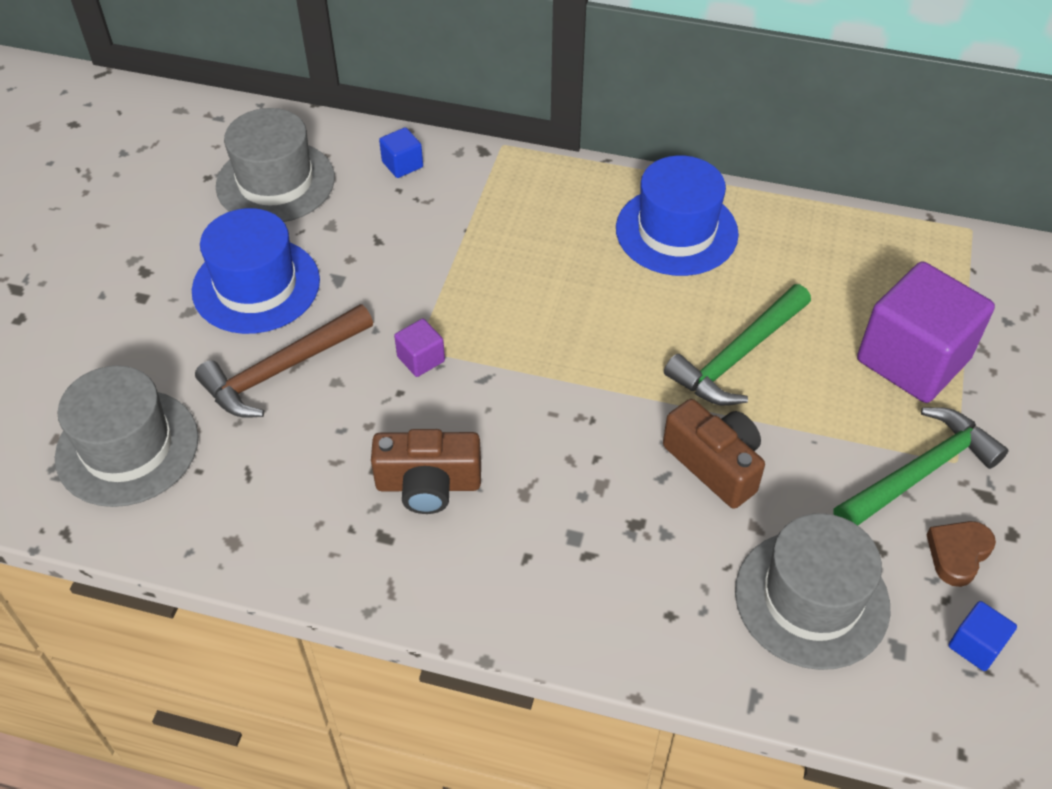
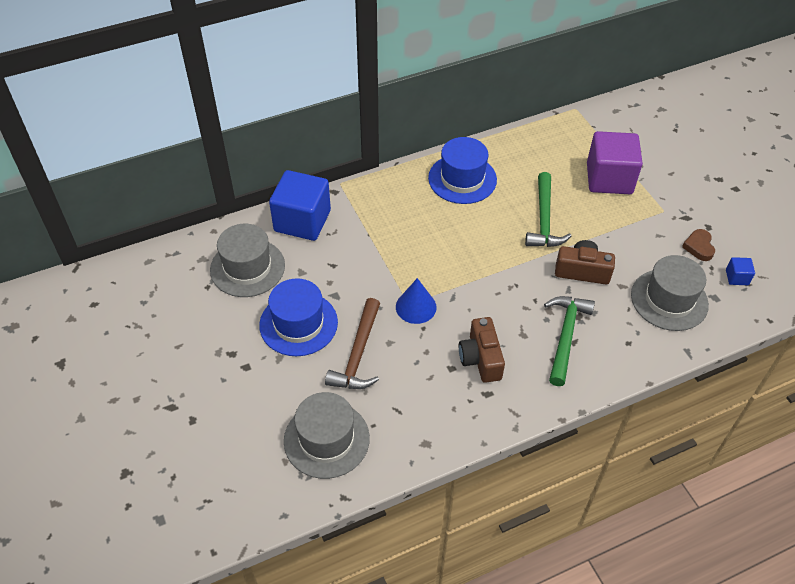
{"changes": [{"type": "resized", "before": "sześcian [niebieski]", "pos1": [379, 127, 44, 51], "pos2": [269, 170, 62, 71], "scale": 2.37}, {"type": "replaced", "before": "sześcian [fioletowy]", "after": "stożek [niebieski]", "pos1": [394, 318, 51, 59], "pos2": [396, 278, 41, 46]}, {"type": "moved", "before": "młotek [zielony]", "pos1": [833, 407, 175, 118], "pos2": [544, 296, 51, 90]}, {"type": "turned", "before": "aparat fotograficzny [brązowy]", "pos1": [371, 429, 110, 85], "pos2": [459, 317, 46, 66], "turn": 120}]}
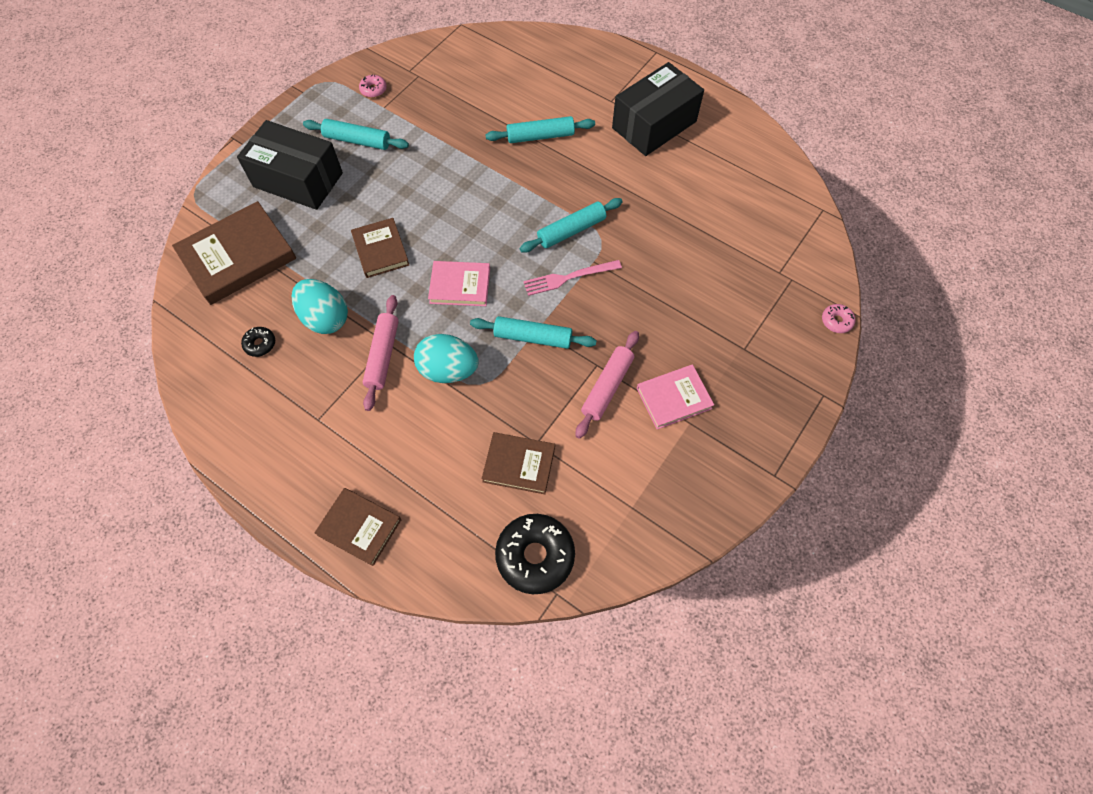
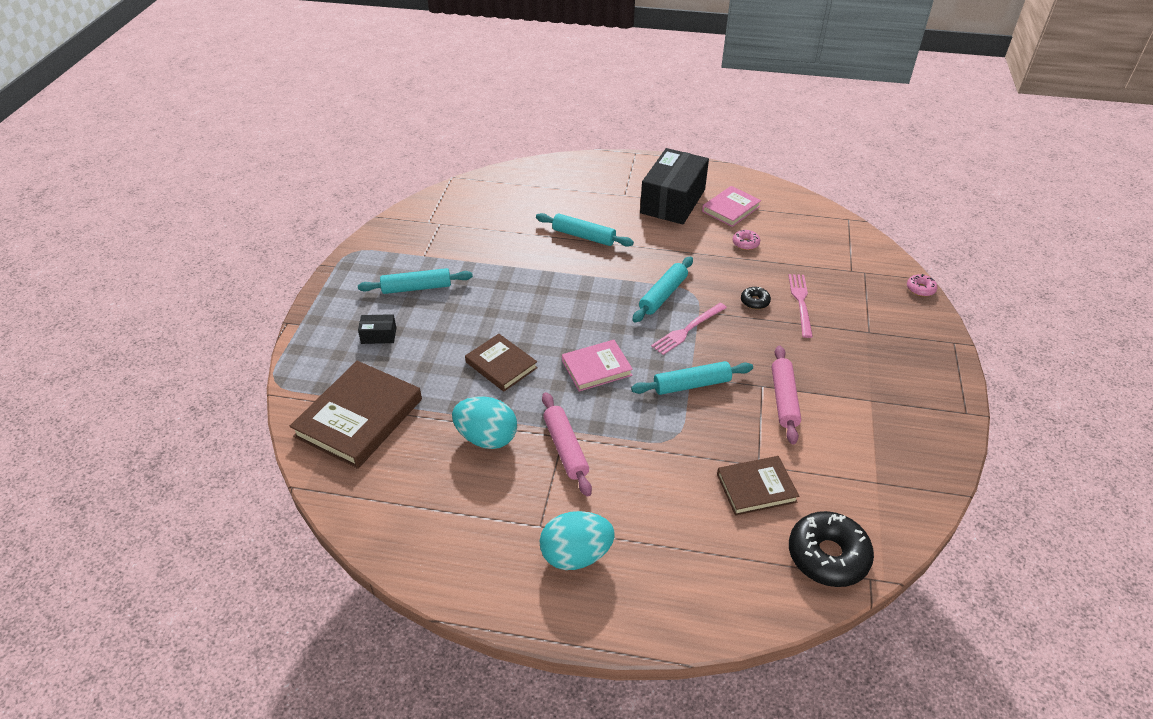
{"changes": [{"type": "moved", "before": "donut [różowy]", "pos1": [359, 75, 28, 23], "pos2": [733, 230, 27, 20]}, {"type": "turned", "before": "wałek do ciasta [turkusowy]", "pos1": [485, 116, 110, 27], "pos2": [536, 213, 98, 34], "turn": 60}, {"type": "resized", "before": "pudełko [czarny]", "pos1": [237, 120, 106, 90], "pos2": [358, 314, 38, 30], "scale": 0.42}, {"type": "moved", "before": "donut [czarny]", "pos1": [241, 327, 34, 30], "pos2": [741, 287, 30, 22]}, {"type": "moved", "before": "jajko [turkusowy]", "pos1": [414, 334, 65, 49], "pos2": [539, 511, 76, 59]}, {"type": "moved", "before": "książka [różowy]", "pos1": [637, 364, 77, 65], "pos2": [702, 186, 59, 41]}, {"type": "removed", "before": "książka [brązowy]", "pos1": [315, 488, 86, 78]}, {"type": "added", "after": "widelec [różowy]", "pos2": [788, 274, 25, 64]}]}
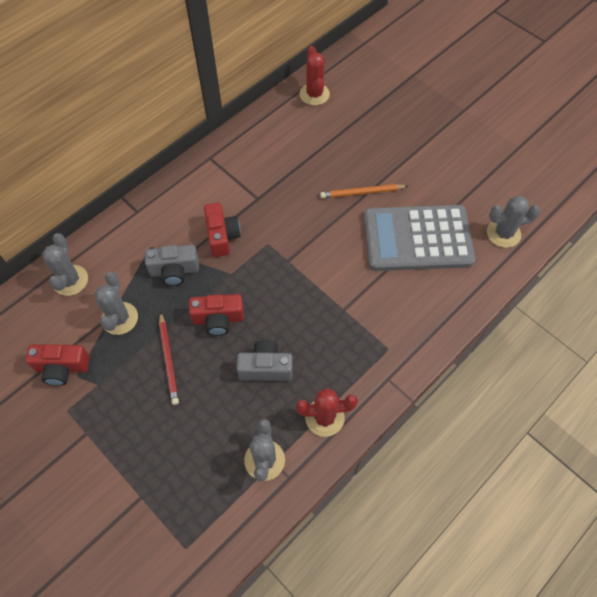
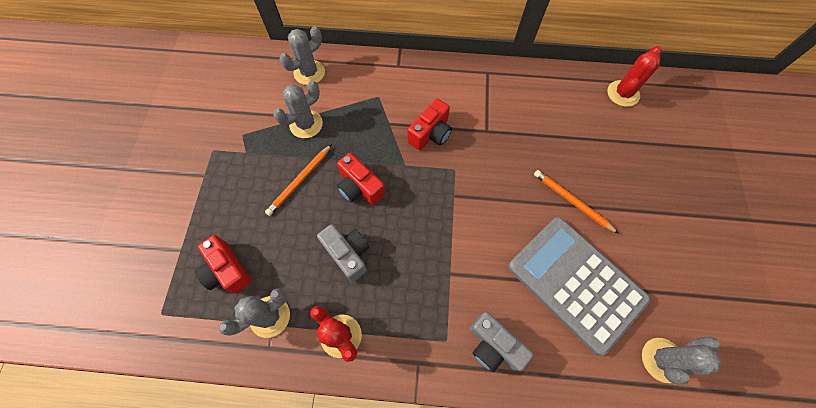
{"changes": [{"type": "turned", "before": "kaktus [szary]", "pos1": [487, 196, 53, 52], "pos2": [642, 337, 79, 48], "turn": -75}, {"type": "moved", "before": "aparat fotograficzny [szary]", "pos1": [145, 245, 54, 41], "pos2": [469, 312, 64, 60]}, {"type": "recoloured", "before": "ołówek [czerwony]", "after": "ołówek [pomarańczowy]", "pos1": [159, 312, 20, 93], "pos2": [265, 144, 67, 72]}, {"type": "moved", "before": "aparat fotograficzny [czerwony]", "pos1": [26, 344, 64, 42], "pos2": [195, 235, 57, 58]}]}
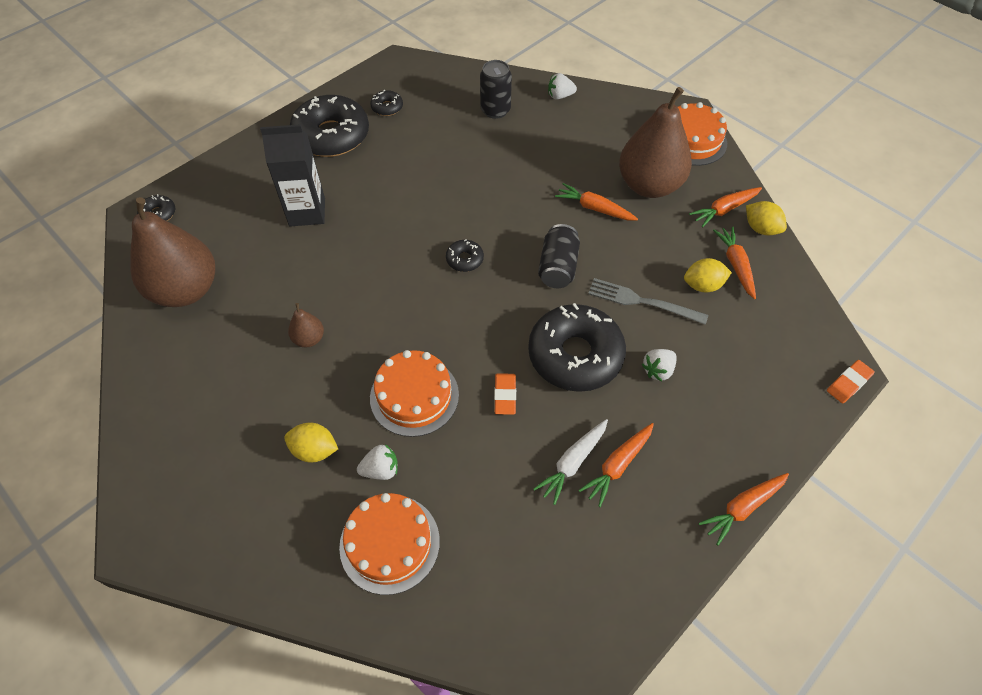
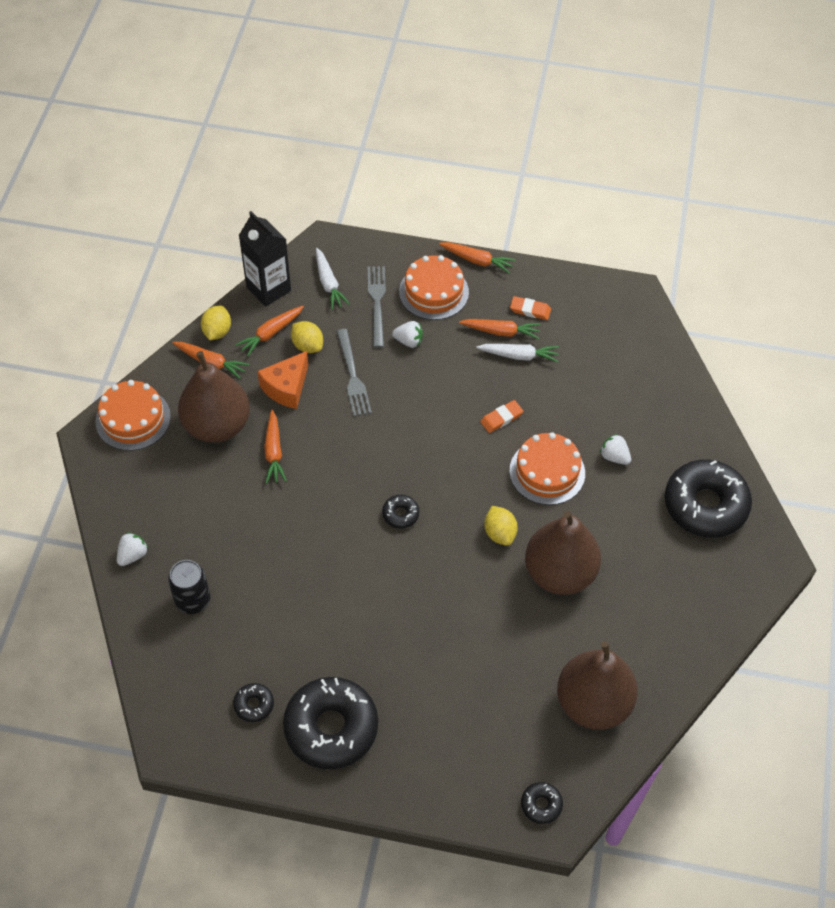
{"changes": [{"type": "turned", "before": "truskawka [biały]", "pos1": [548, 73, 29, 27], "pos2": [117, 532, 31, 34], "turn": -105}, {"type": "moved", "before": "karton mleka [czarny]", "pos1": [260, 124, 65, 103], "pos2": [239, 211, 52, 96]}, {"type": "removed", "before": "puszka [czarny]", "pos1": [538, 224, 42, 64]}, {"type": "resized", "before": "gruszka [brązowy]", "pos1": [288, 303, 36, 44], "pos2": [525, 511, 76, 84], "scale": 2.33}, {"type": "moved", "before": "donut [czarny]", "pos1": [528, 303, 98, 89], "pos2": [665, 460, 87, 78]}, {"type": "moved", "before": "gumka do mazania [pomarańczowy]", "pos1": [827, 360, 48, 43], "pos2": [510, 296, 41, 24]}, {"type": "moved", "before": "cytryna [żółty]", "pos1": [284, 423, 54, 39], "pos2": [484, 506, 34, 40]}, {"type": "moved", "before": "tort [pomarańczowy]", "pos1": [339, 493, 101, 102], "pos2": [399, 255, 70, 65]}, {"type": "added", "after": "marchewka [biały]", "pos2": [316, 248, 34, 62]}, {"type": "added", "after": "widelec [szary]", "pos2": [368, 266, 18, 82]}, {"type": "added", "after": "ser [pomarańczowy]", "pos2": [257, 351, 51, 58]}]}
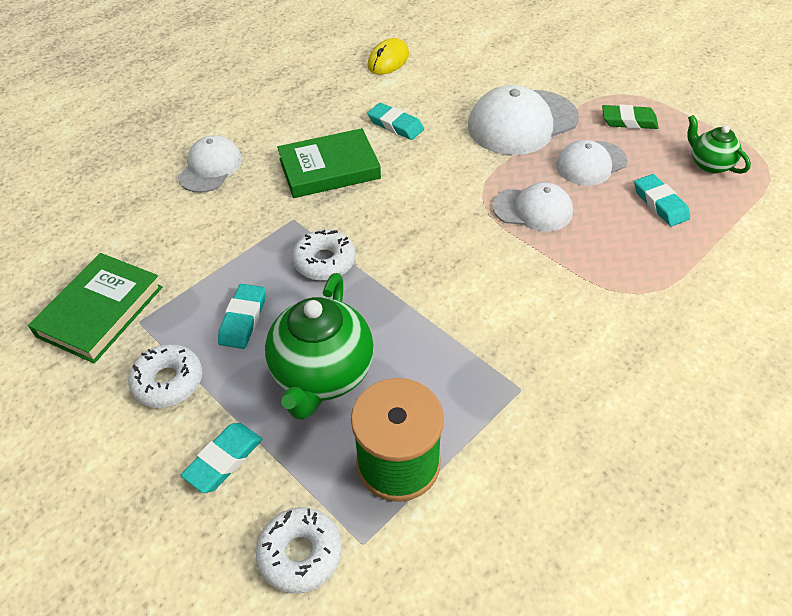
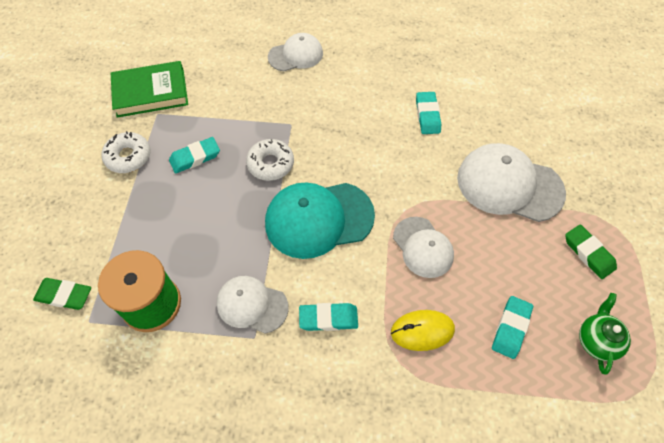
{"changes": [{"type": "moved", "before": "myszka [żółty]", "pos1": [368, 38, 41, 37], "pos2": [391, 310, 64, 41]}, {"type": "removed", "before": "książka [zielony]", "pos1": [277, 128, 104, 70]}, {"type": "moved", "before": "czapka [biały]", "pos1": [556, 140, 72, 46], "pos2": [217, 276, 72, 58]}, {"type": "removed", "before": "imbryk [zielony]", "pos1": [265, 273, 109, 147]}, {"type": "moved", "before": "gumka do mazania [turkusowy]", "pos1": [181, 423, 81, 70], "pos2": [299, 303, 59, 28]}, {"type": "replaced", "before": "donut [biały]", "after": "gumka do mazania [zielony]", "pos1": [256, 507, 86, 87], "pos2": [33, 278, 58, 32]}, {"type": "added", "after": "czapka [turkusowy]", "pos2": [265, 182, 110, 77]}]}
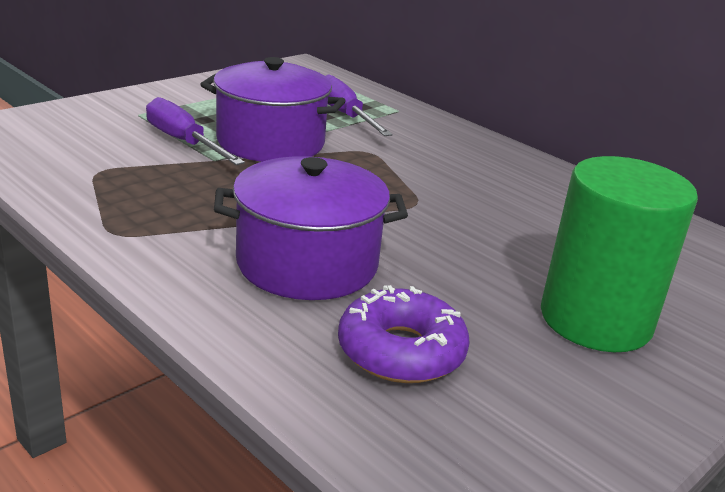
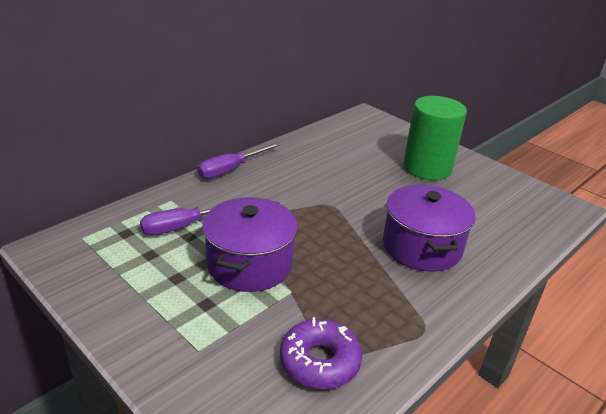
{"changes": [{"type": "moved", "before": "śrubokręt [fioletowy]", "pos1": [146, 97, 99, 68], "pos2": [197, 142, 84, 37]}, {"type": "moved", "before": "donut [fioletowy]", "pos1": [338, 285, 132, 98], "pos2": [280, 317, 82, 72]}]}
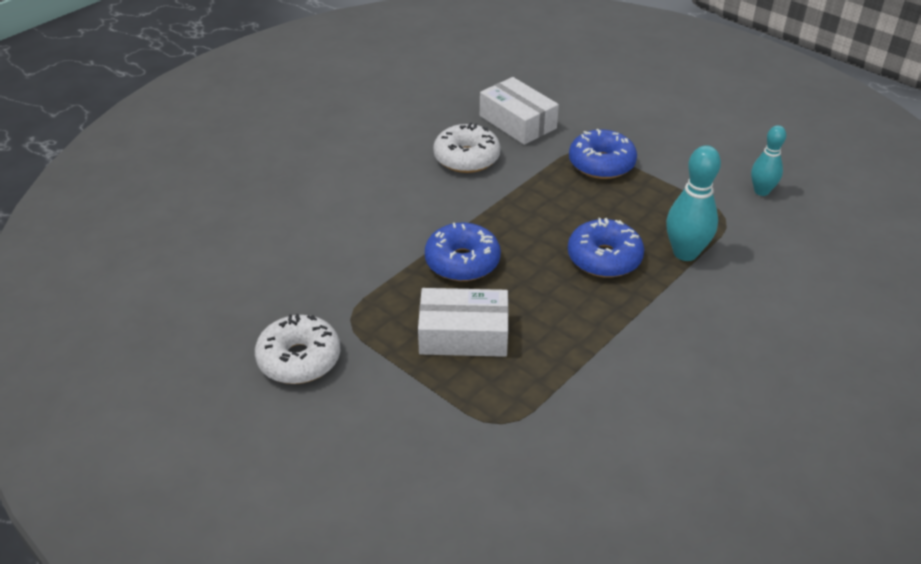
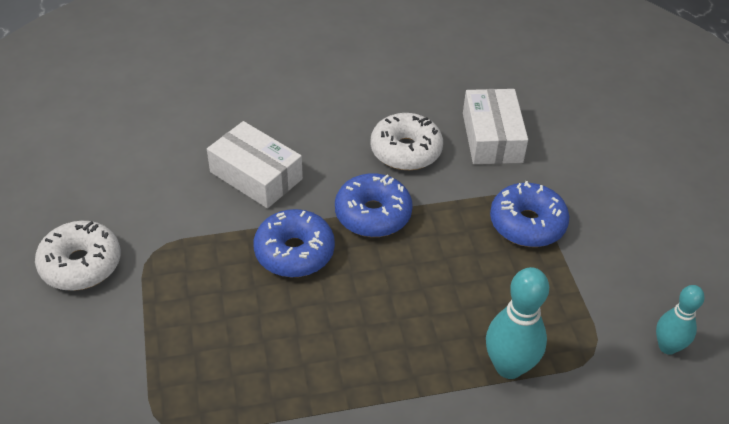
{"changes": [{"type": "moved", "before": "donut [niebieski]", "pos1": [568, 218, 76, 60], "pos2": [335, 173, 78, 64]}, {"type": "moved", "before": "pudełko [biały]", "pos1": [418, 288, 91, 69], "pos2": [207, 121, 96, 87]}]}
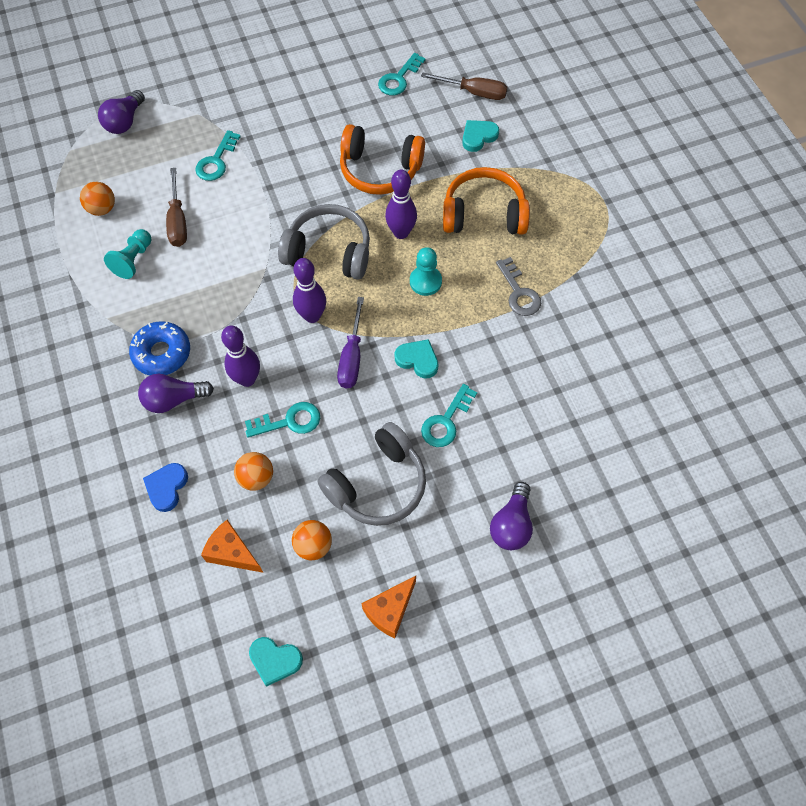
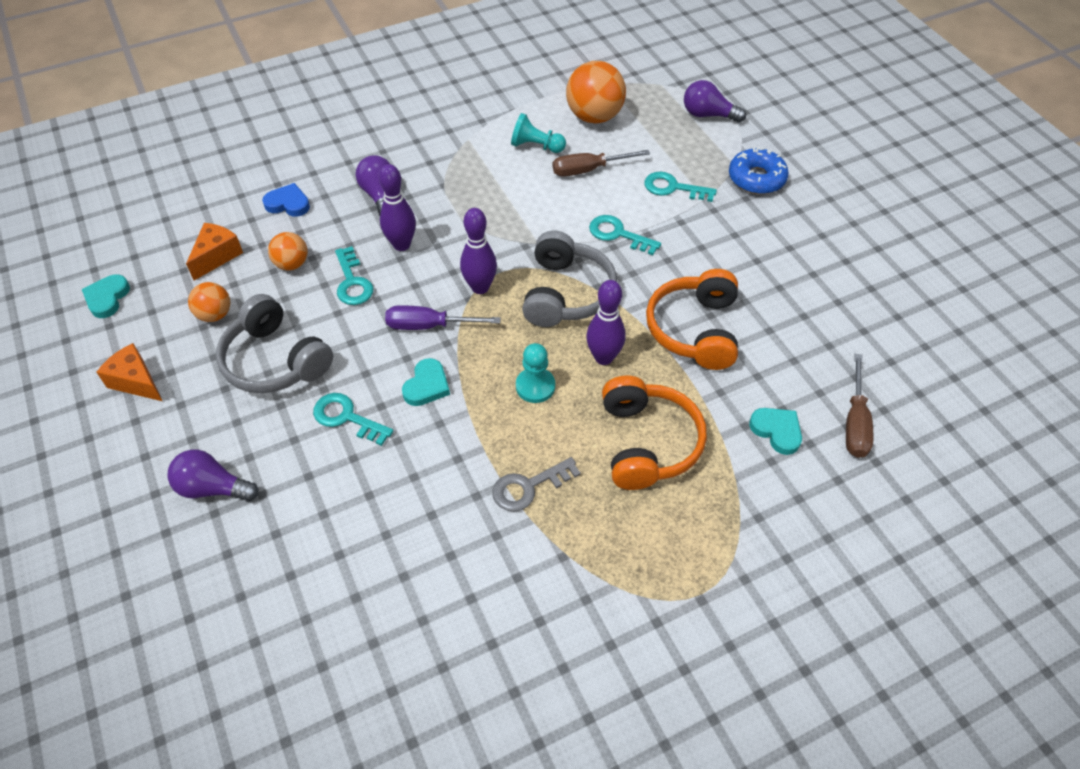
{"changes": [{"type": "moved", "before": "klucz [turkusowy]", "pos1": [378, 53, 48, 42], "pos2": [589, 215, 72, 40]}, {"type": "resized", "before": "piłka [pomarańczowy]", "pos1": [80, 182, 35, 34], "pos2": [566, 61, 60, 63], "scale": 1.78}, {"type": "moved", "before": "donut [niebieski]", "pos1": [129, 321, 61, 55], "pos2": [729, 146, 60, 48]}]}
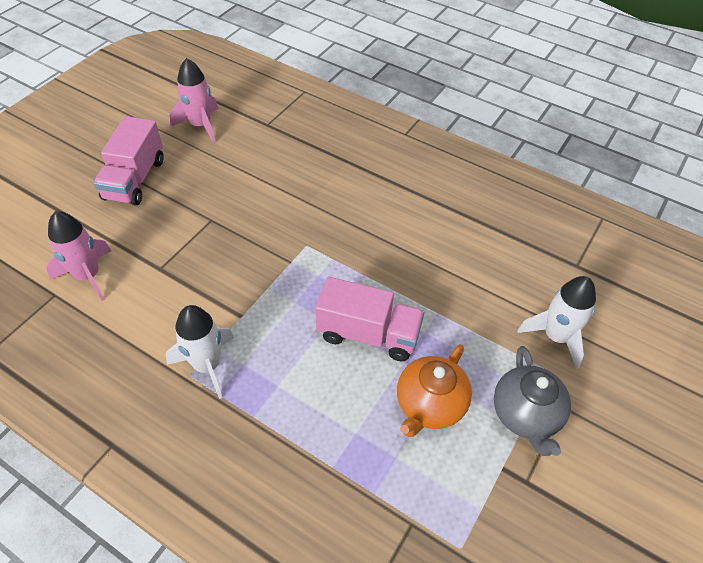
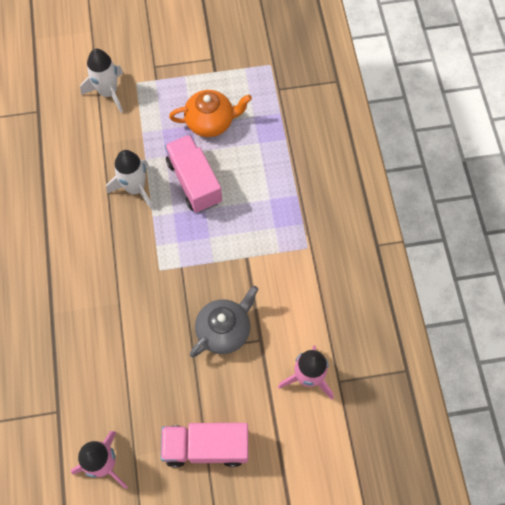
{"changes": [{"type": "turned", "before": "ciężarówka [różowy]", "pos1": [93, 116, 71, 90], "pos2": [160, 423, 88, 45], "turn": -150}, {"type": "moved", "before": "rakieta [biały]", "pos1": [166, 305, 68, 94], "pos2": [106, 150, 47, 60]}, {"type": "moved", "before": "imbryk [szary]", "pos1": [494, 346, 77, 110], "pos2": [190, 286, 69, 71]}]}
